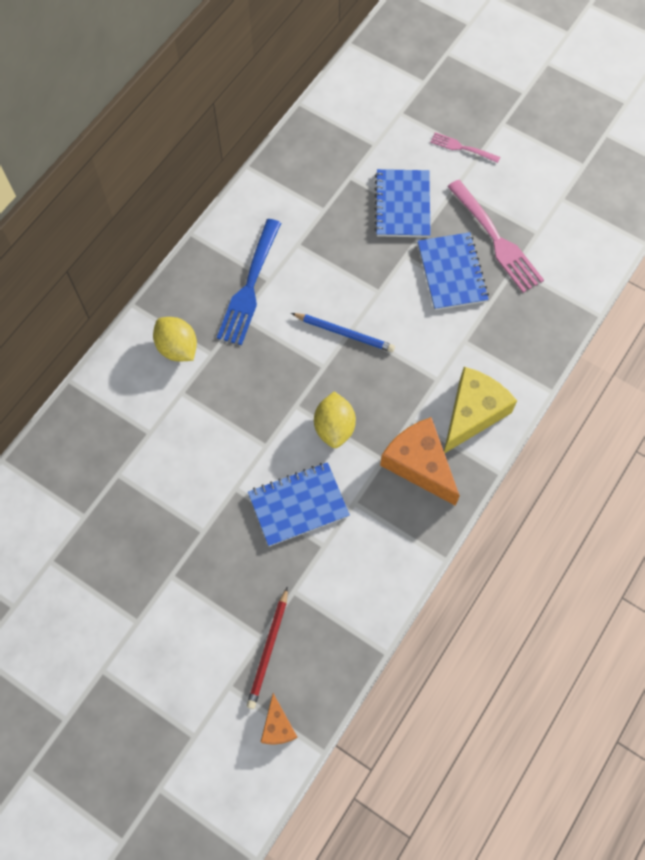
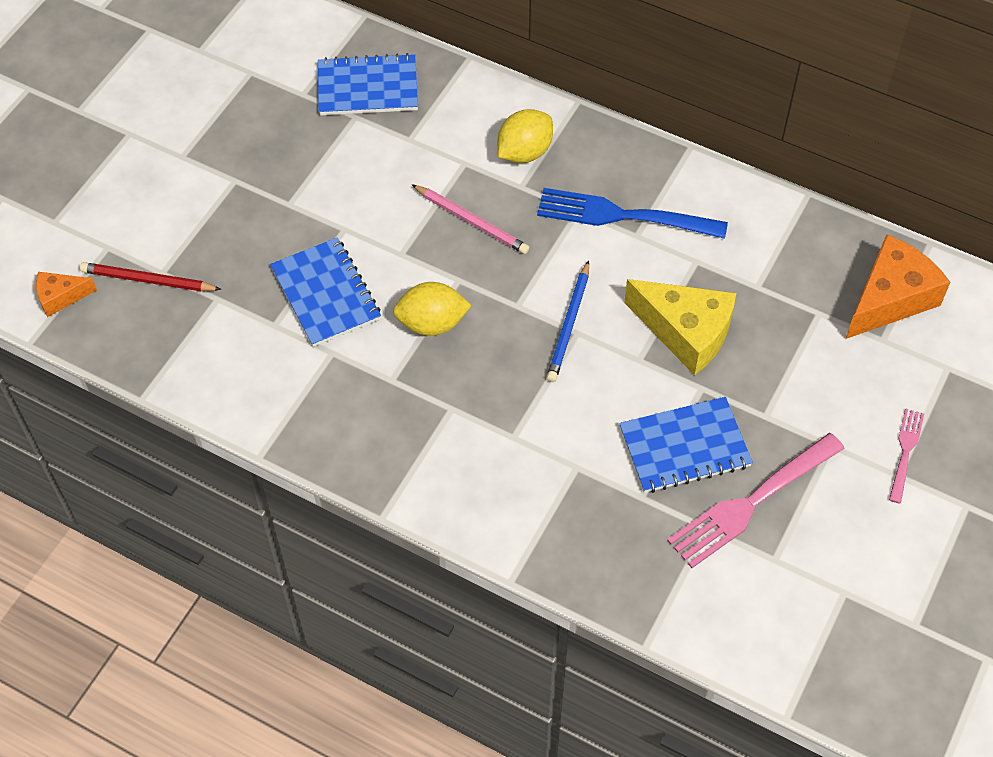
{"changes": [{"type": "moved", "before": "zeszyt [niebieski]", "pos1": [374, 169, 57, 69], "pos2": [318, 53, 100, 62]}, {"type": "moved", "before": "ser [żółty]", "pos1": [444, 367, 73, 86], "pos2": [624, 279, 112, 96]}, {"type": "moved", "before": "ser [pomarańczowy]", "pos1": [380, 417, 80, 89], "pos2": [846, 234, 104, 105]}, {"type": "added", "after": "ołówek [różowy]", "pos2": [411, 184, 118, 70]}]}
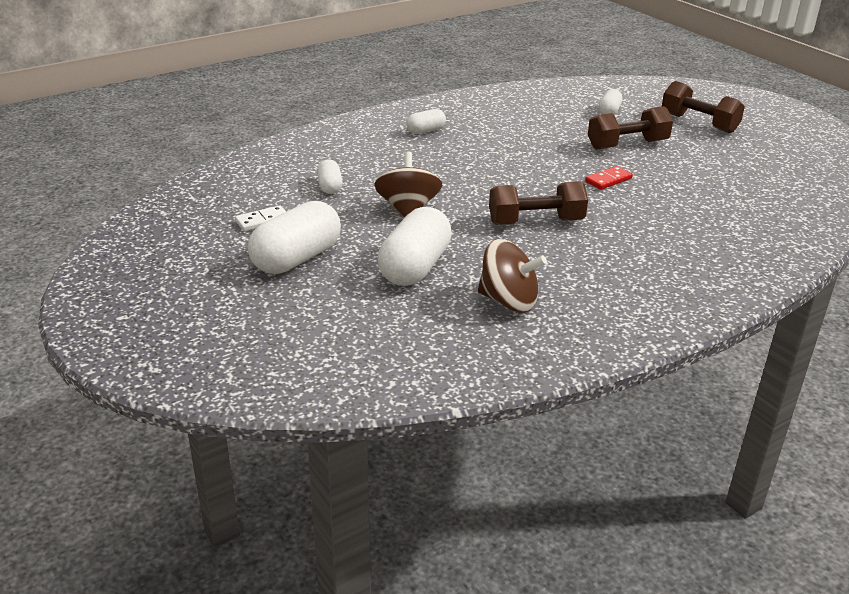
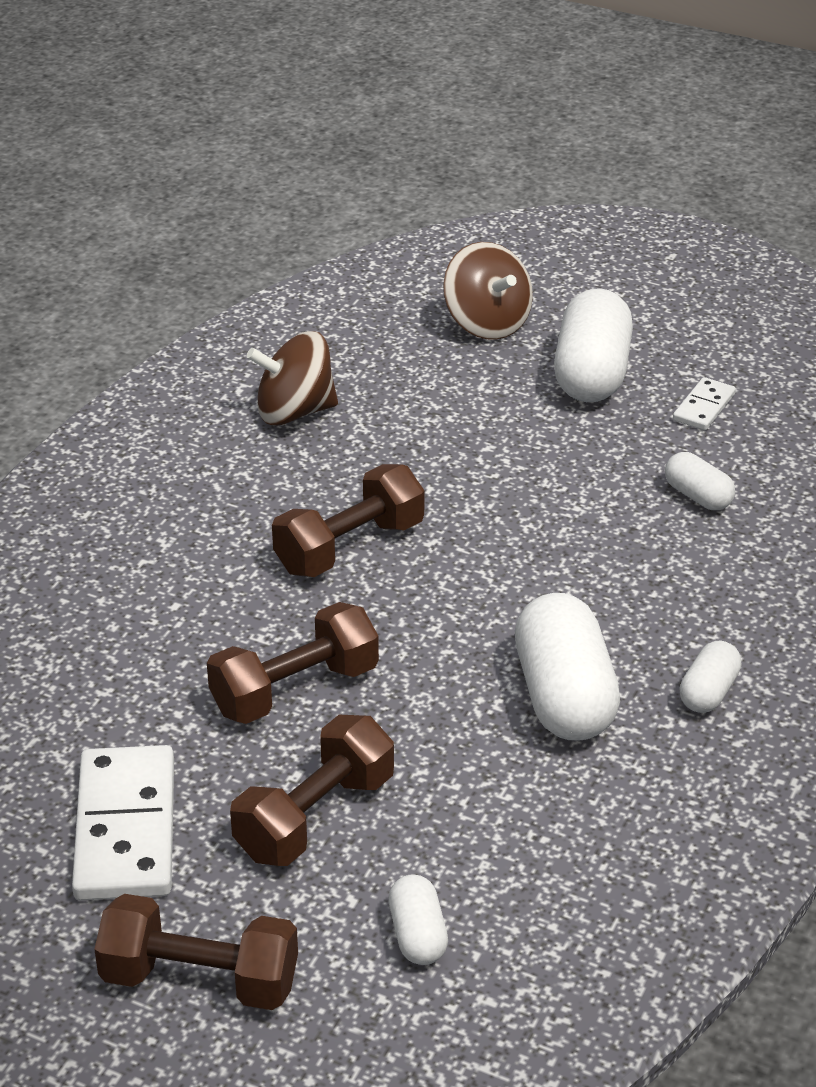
{"changes": [{"type": "moved", "before": "bączek [brązowy]", "pos1": [374, 151, 68, 67], "pos2": [443, 242, 90, 98]}, {"type": "replaced", "before": "kostka domina [czerwony]", "after": "hantel [brązowy]", "pos1": [585, 166, 48, 24], "pos2": [207, 602, 172, 122]}, {"type": "moved", "before": "kapsułka [biały]", "pos1": [378, 207, 74, 79], "pos2": [515, 593, 105, 147]}, {"type": "added", "after": "kostka domina [biały]", "pos2": [72, 745, 102, 156]}]}
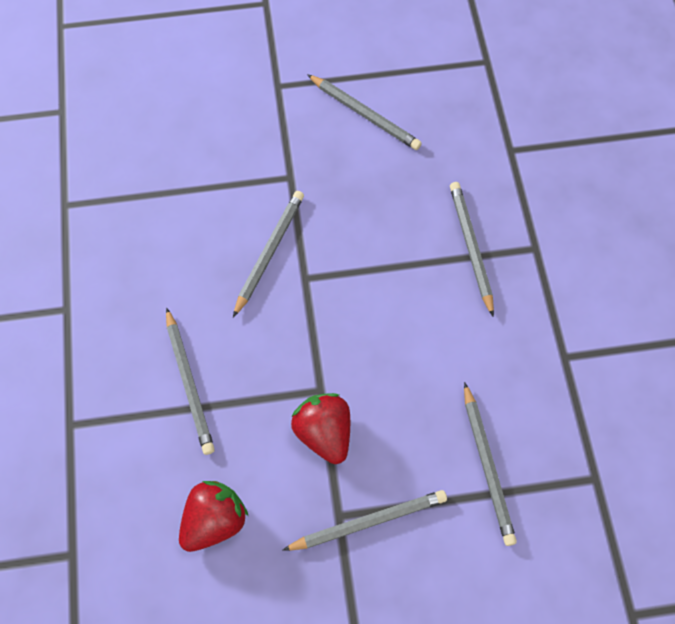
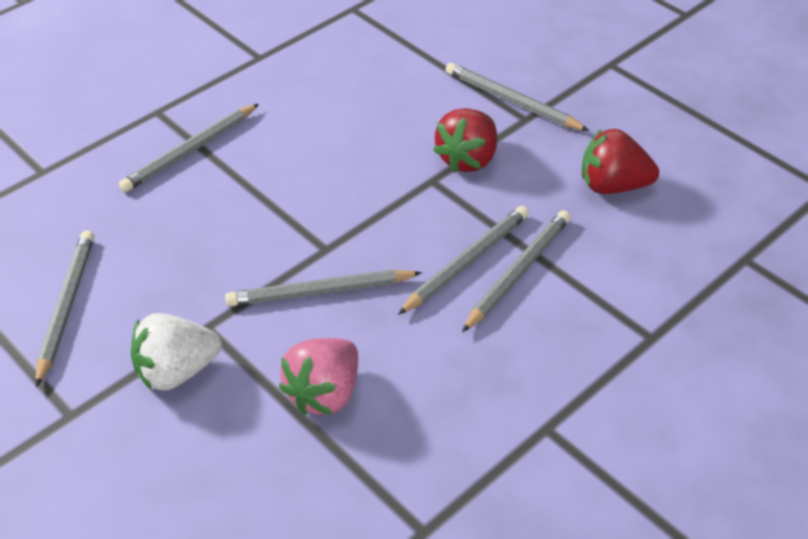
{"changes": [{"type": "moved", "before": "ołówek [szary]", "pos1": [464, 382, 53, 164], "pos2": [398, 206, 131, 109]}, {"type": "added", "after": "truskawka [biały]", "pos2": [131, 313, 91, 78]}, {"type": "added", "after": "truskawka [różowy]", "pos2": [278, 338, 80, 77]}]}
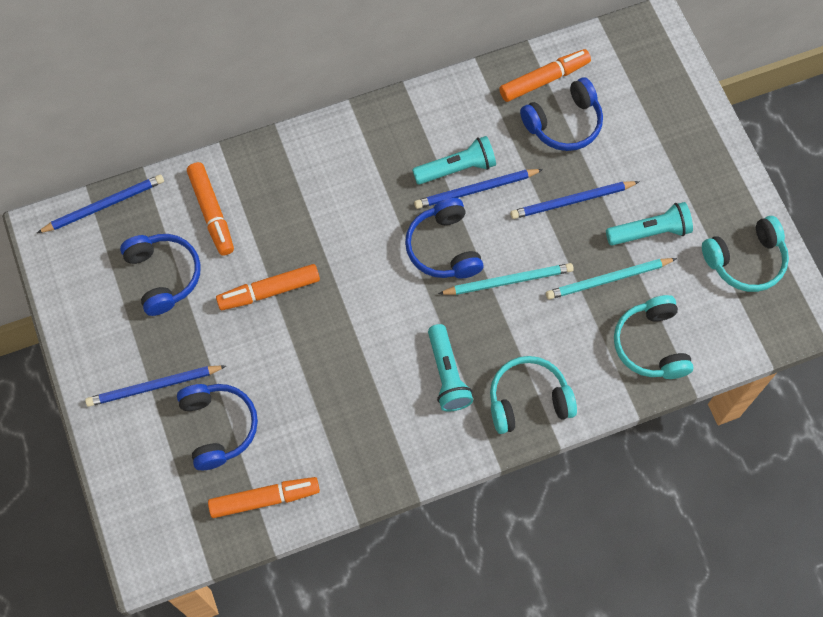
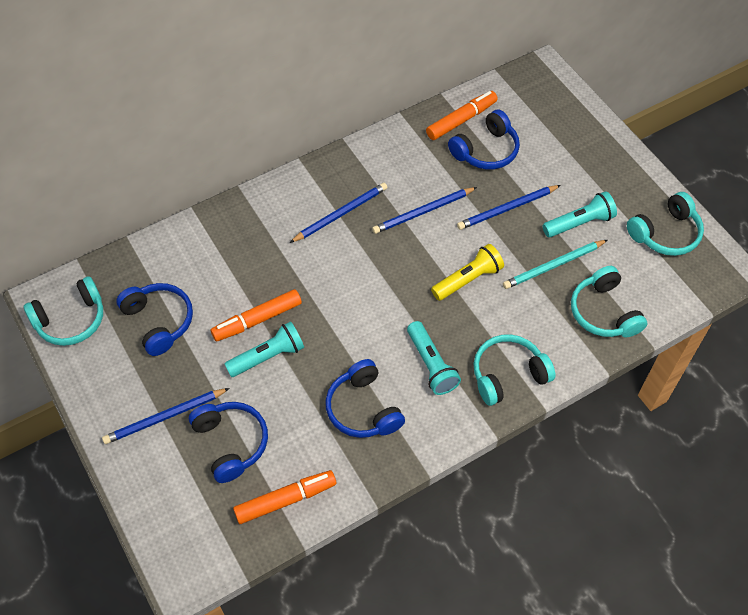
{"changes": [{"type": "moved", "before": "latarka [turkusowy]", "pos1": [412, 136, 84, 49], "pos2": [225, 321, 79, 56]}, {"type": "removed", "before": "flamaster [pomarańczowy]", "pos1": [187, 162, 47, 94]}, {"type": "moved", "before": "ołówek [niebieski]", "pos1": [37, 174, 127, 59], "pos2": [290, 183, 98, 60]}, {"type": "moved", "before": "słuchawki [niebieski]", "pos1": [405, 198, 79, 81], "pos2": [325, 359, 80, 79]}, {"type": "replaced", "before": "ołówek [turkusowy]", "after": "latarka [żółty]", "pos1": [438, 263, 136, 32], "pos2": [431, 244, 73, 57]}, {"type": "added", "after": "słuchawki [turkusowy]", "pos2": [24, 276, 79, 70]}]}
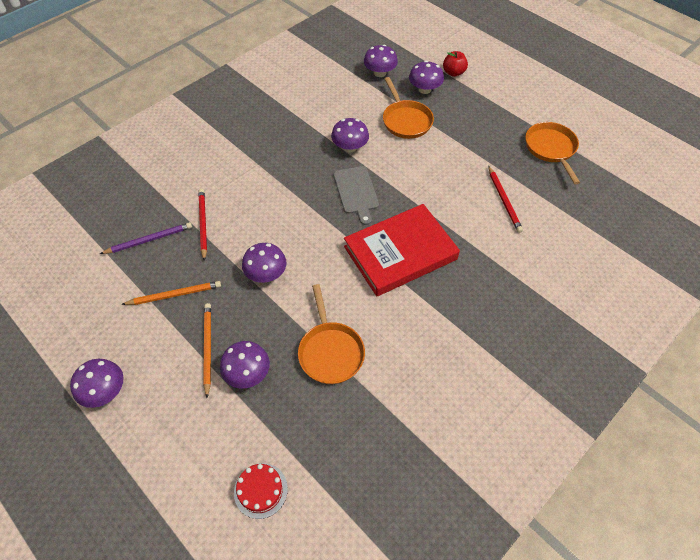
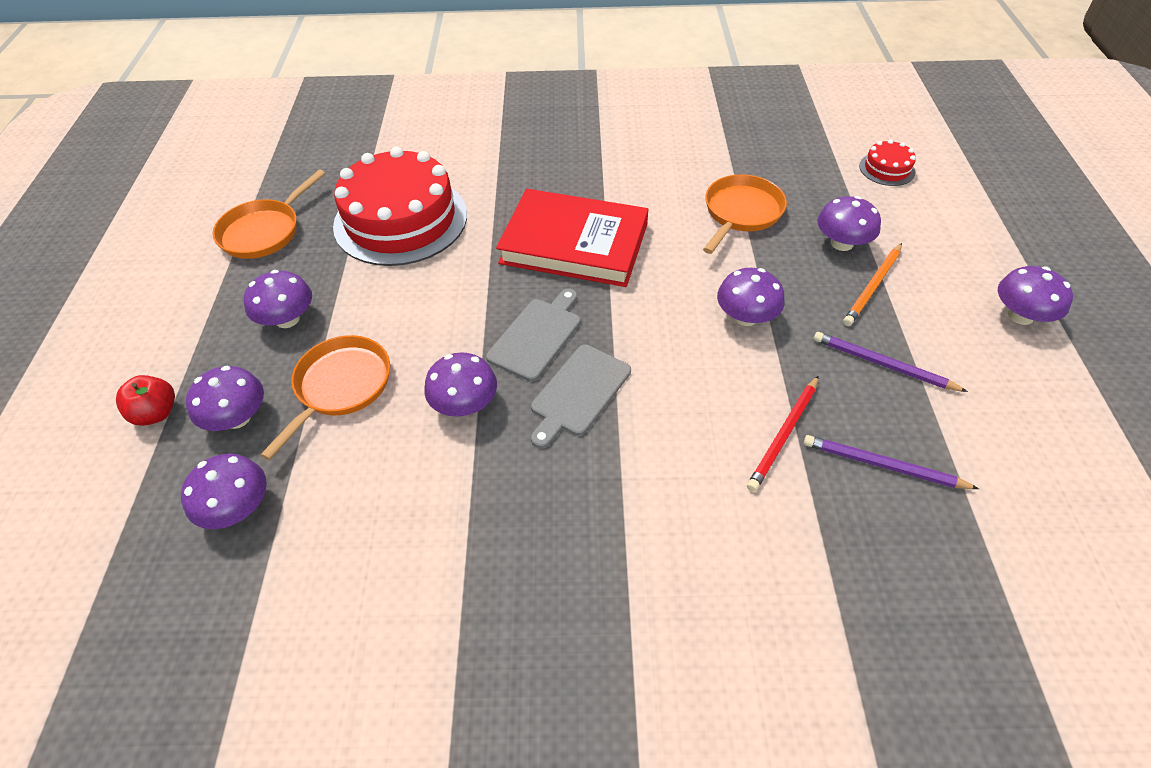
{"changes": [{"type": "replaced", "before": "ołówek [czerwony]", "after": "tort [czerwony]", "pos1": [488, 166, 35, 67], "pos2": [333, 147, 134, 119]}, {"type": "recoloured", "before": "ołówek [pomarańczowy]", "after": "ołówek [fioletowy]", "pos1": [121, 281, 100, 24], "pos2": [814, 332, 154, 60]}, {"type": "added", "after": "grzyb [fioletowy]", "pos2": [244, 270, 68, 58]}, {"type": "added", "after": "deska do krojenia [szary]", "pos2": [531, 345, 100, 103]}]}
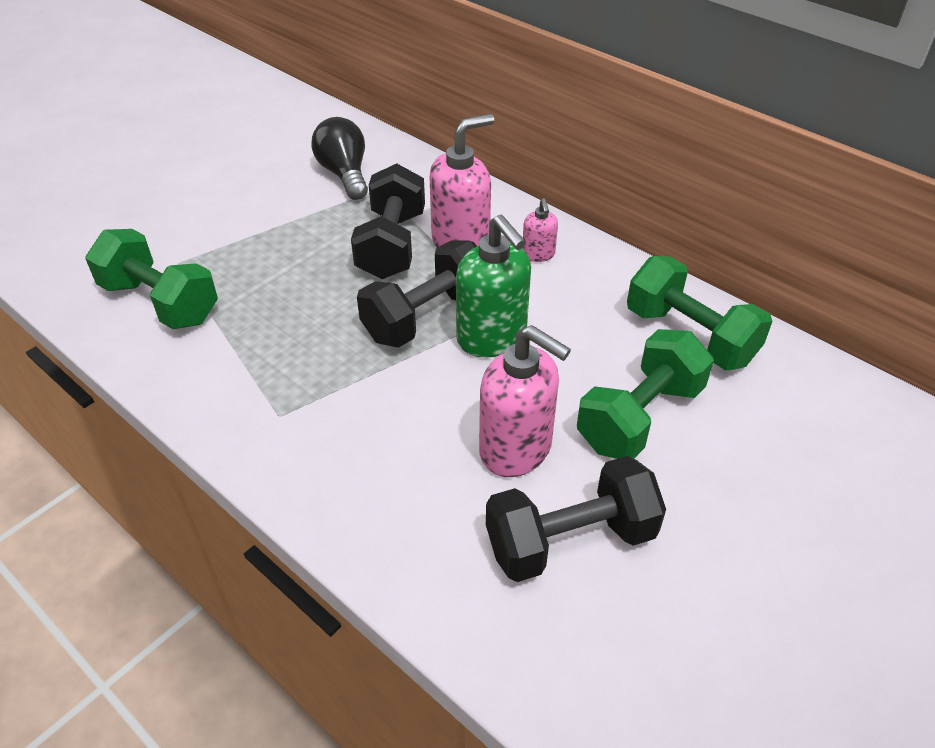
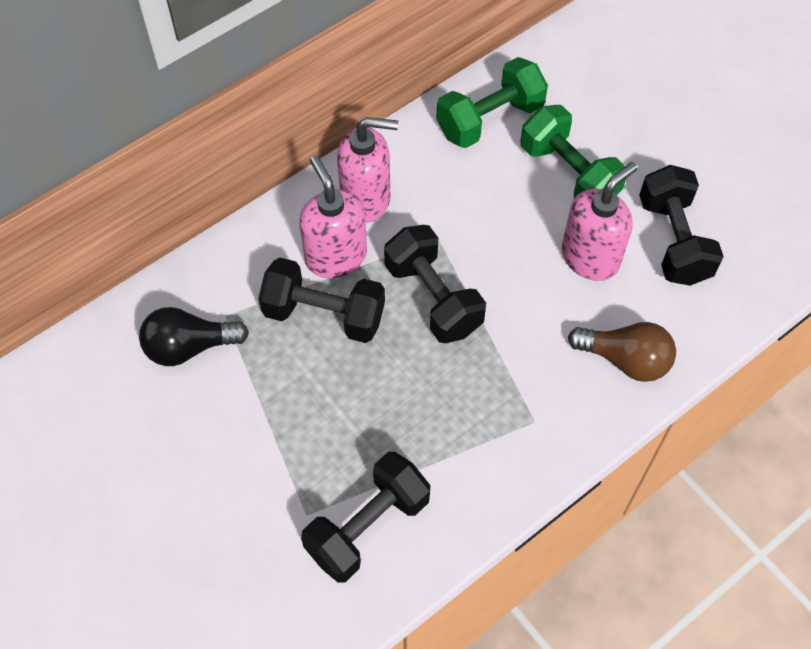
{"changes": [{"type": "resized", "before": "dozownik mydła [różowy]", "pos1": [522, 198, 36, 64], "pos2": [337, 117, 61, 106], "scale": 2.0}, {"type": "removed", "before": "dozownik mydła [zielony]", "pos1": [456, 215, 75, 143]}, {"type": "recoloured", "before": "hantel [zielony]", "after": "hantel [czarny]", "pos1": [85, 229, 133, 100], "pos2": [301, 452, 129, 131]}, {"type": "added", "after": "żarówka [brązowy]", "pos2": [568, 322, 108, 60]}]}
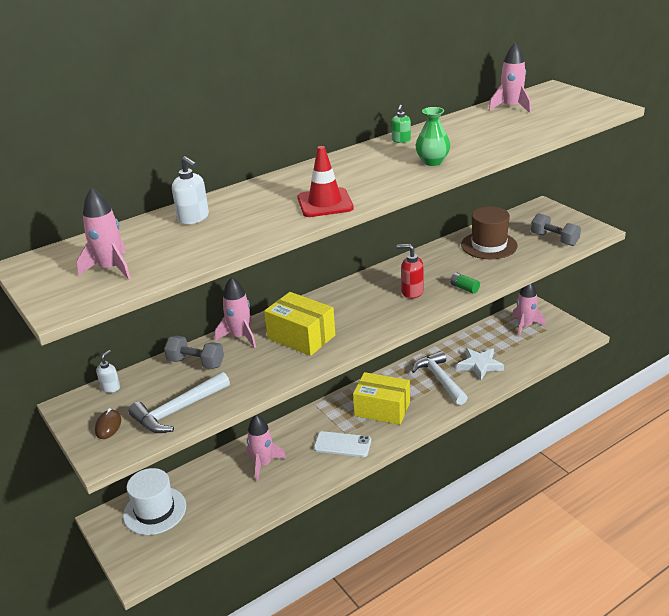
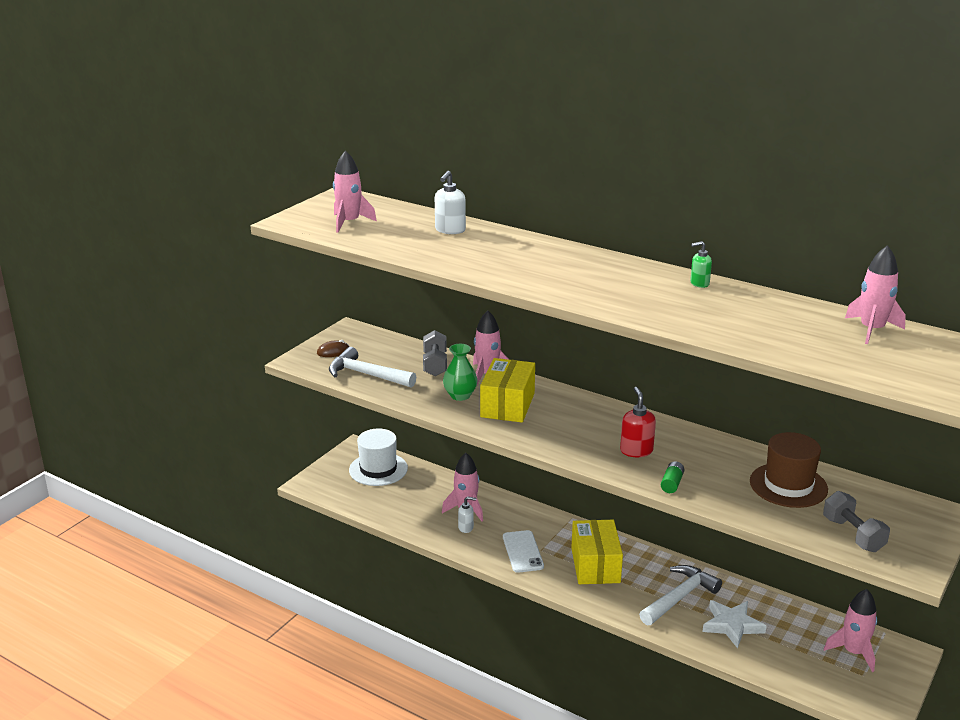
{"changes": [{"type": "moved", "before": "wazon [zielony]", "pos1": [415, 107, 35, 59], "pos2": [443, 344, 35, 57]}, {"type": "removed", "before": "pachołek [czerwony]", "pos1": [297, 146, 57, 71]}, {"type": "turned", "before": "hantel [szary]", "pos1": [531, 213, 50, 33], "pos2": [823, 491, 67, 61], "turn": -45}, {"type": "moved", "before": "dozownik mydła [biały]", "pos1": [96, 350, 24, 43], "pos2": [458, 496, 18, 37]}]}
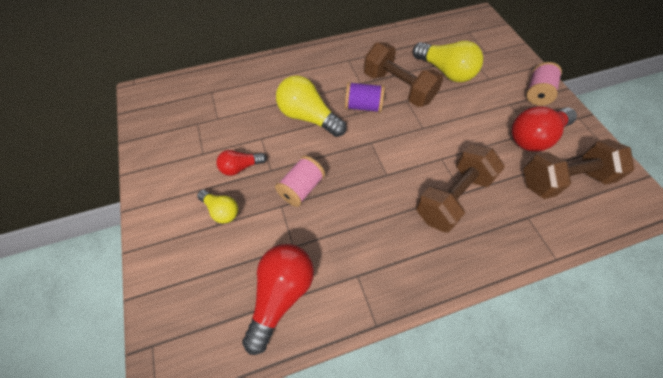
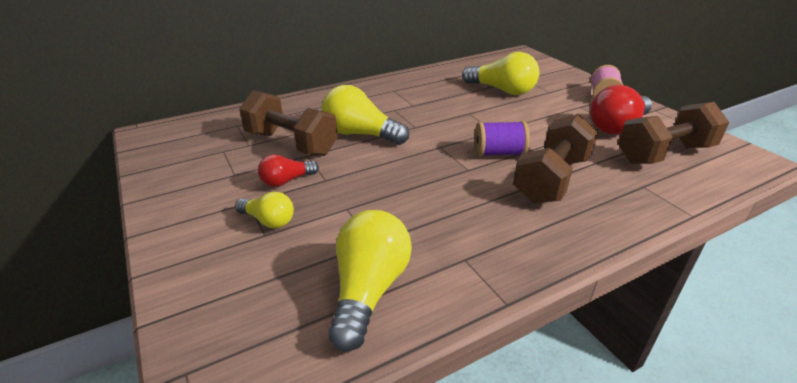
{"changes": [{"type": "moved", "before": "hantel [brązowy]", "pos1": [364, 42, 79, 65], "pos2": [239, 90, 99, 66]}, {"type": "moved", "before": "szpulka [fioletowy]", "pos1": [345, 82, 40, 31], "pos2": [475, 121, 55, 35]}, {"type": "removed", "before": "szpulka [różowy]", "pos1": [275, 156, 50, 51]}, {"type": "recoloured", "before": "żarówka [czerwony]", "after": "żarówka [żółty]", "pos1": [242, 244, 72, 111], "pos2": [329, 210, 83, 142]}]}
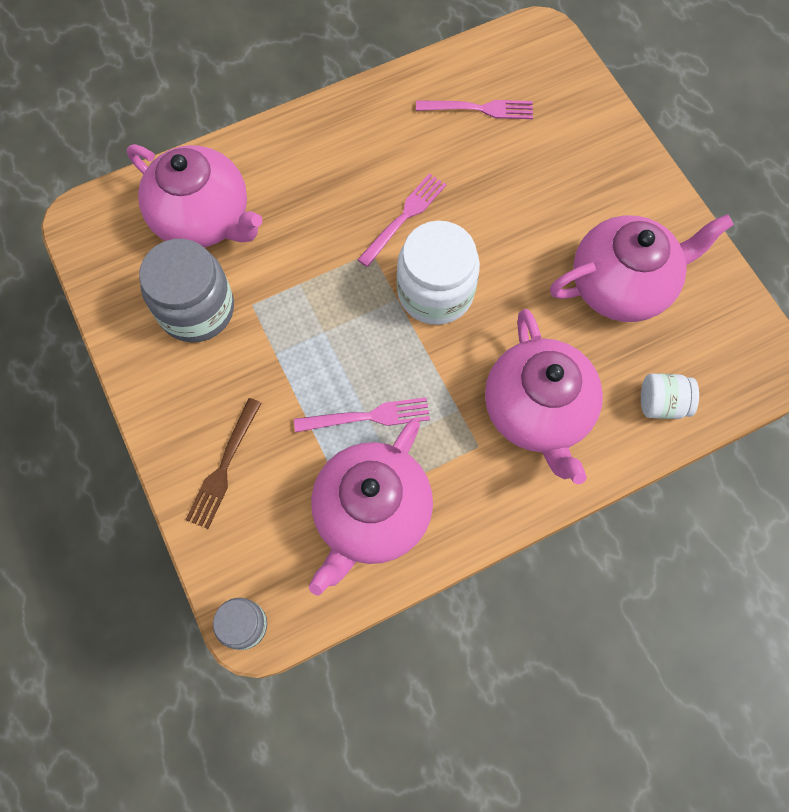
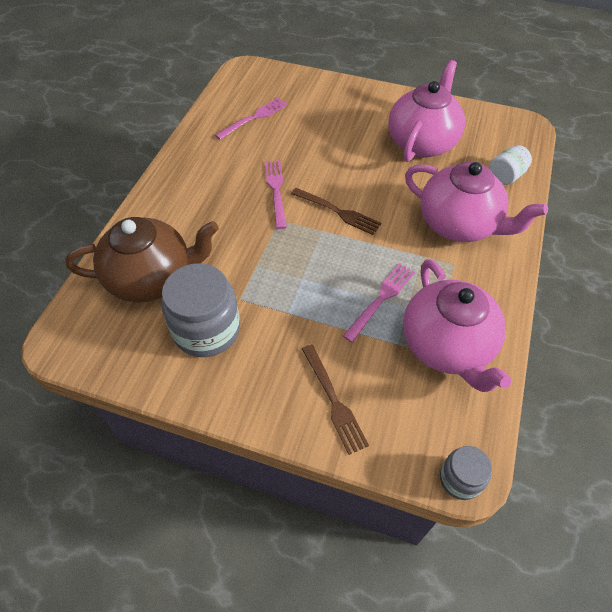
{"changes": [{"type": "recoloured", "before": "imbryk [różowy]", "after": "imbryk [brązowy]", "pos1": [127, 144, 135, 103], "pos2": [65, 217, 154, 86]}, {"type": "replaced", "before": "słoik [biały]", "after": "widelec [brązowy]", "pos1": [397, 220, 83, 105], "pos2": [291, 188, 90, 47]}]}
